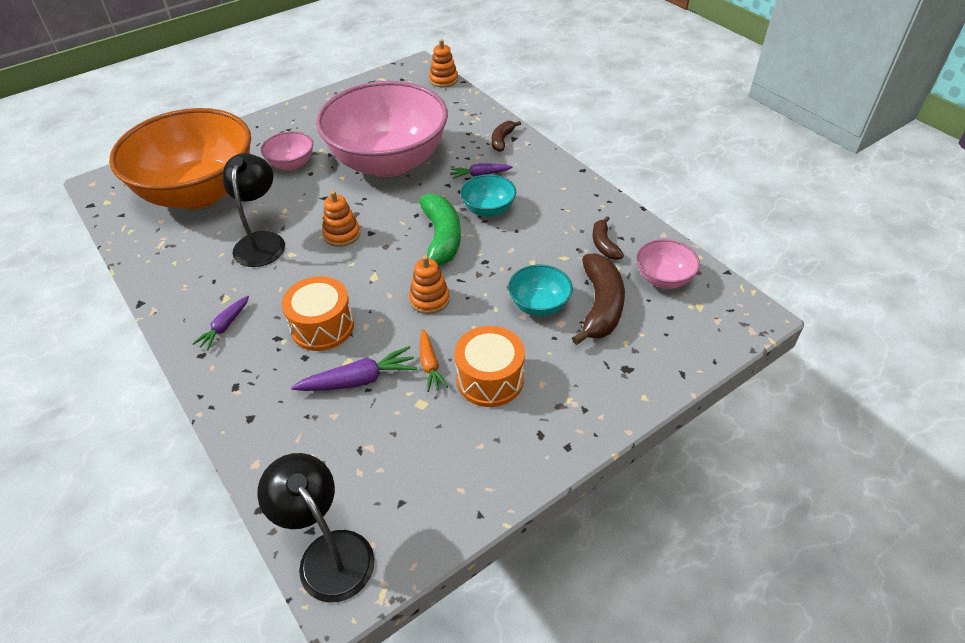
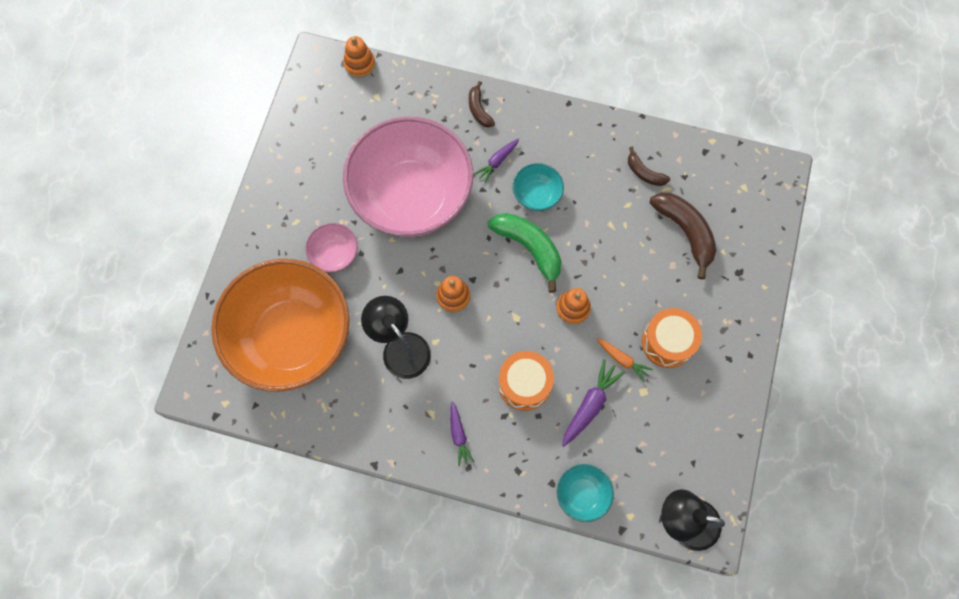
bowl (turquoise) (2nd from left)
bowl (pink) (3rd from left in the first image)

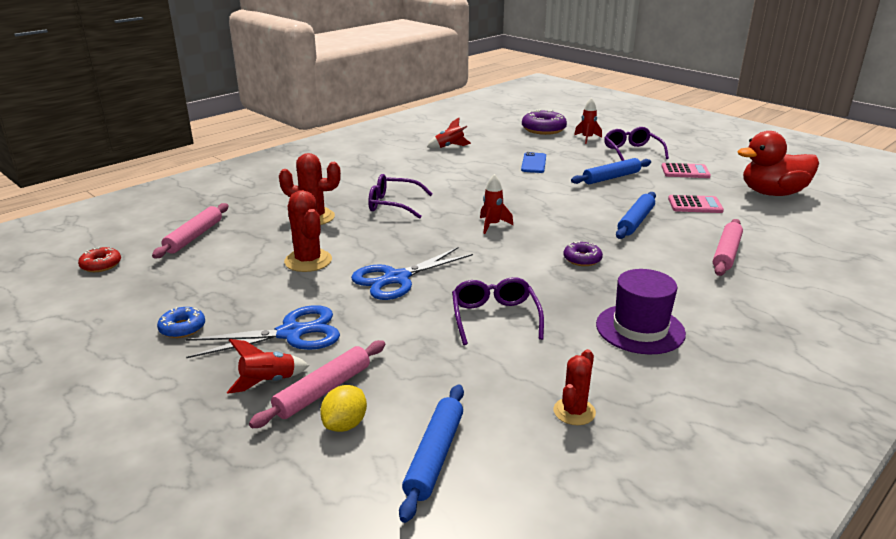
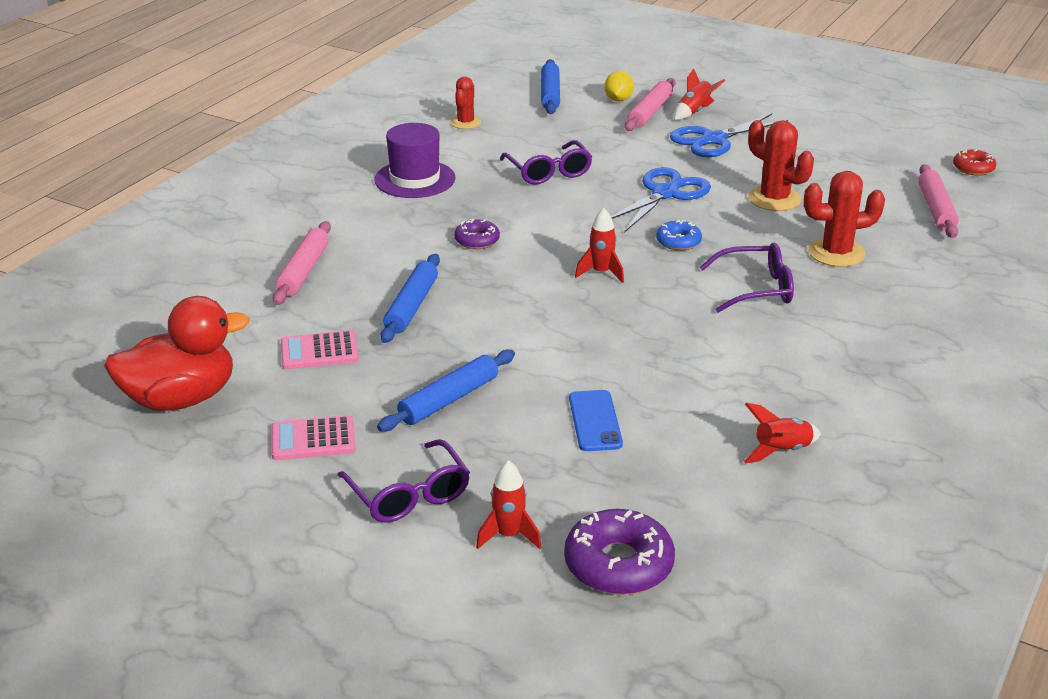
donut (blue)

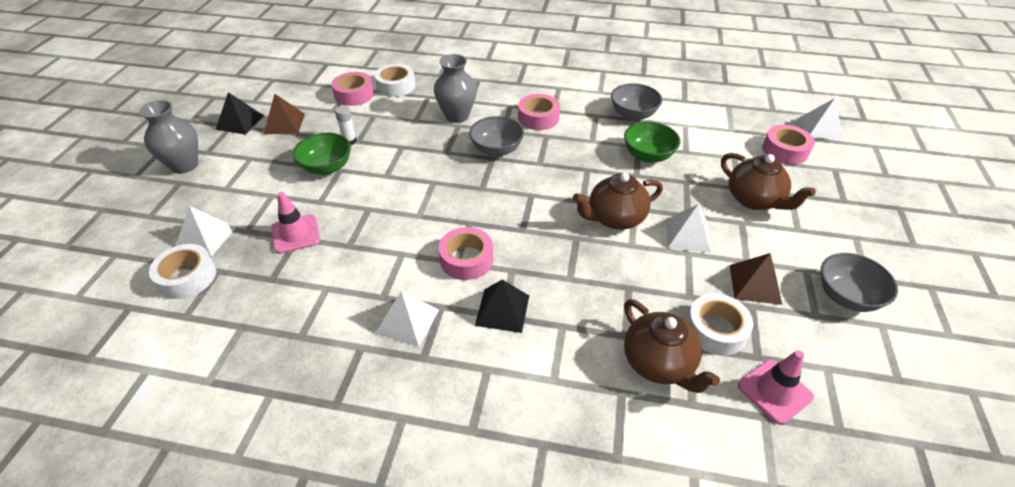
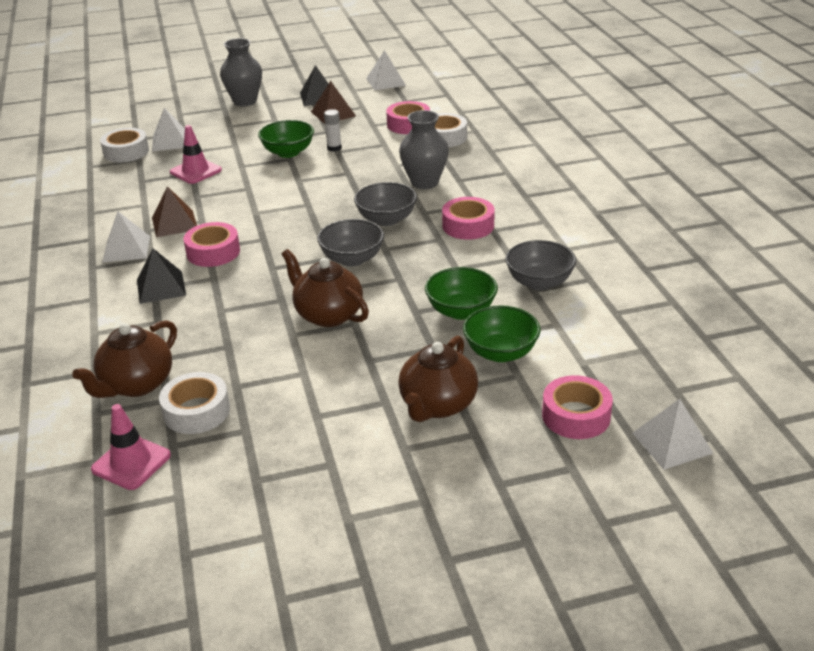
pyramid (brown) (1st from left)
bowl (grey) (1st from left)
pyramid (white) (3rd from left)
bowl (green) (3rd from left)

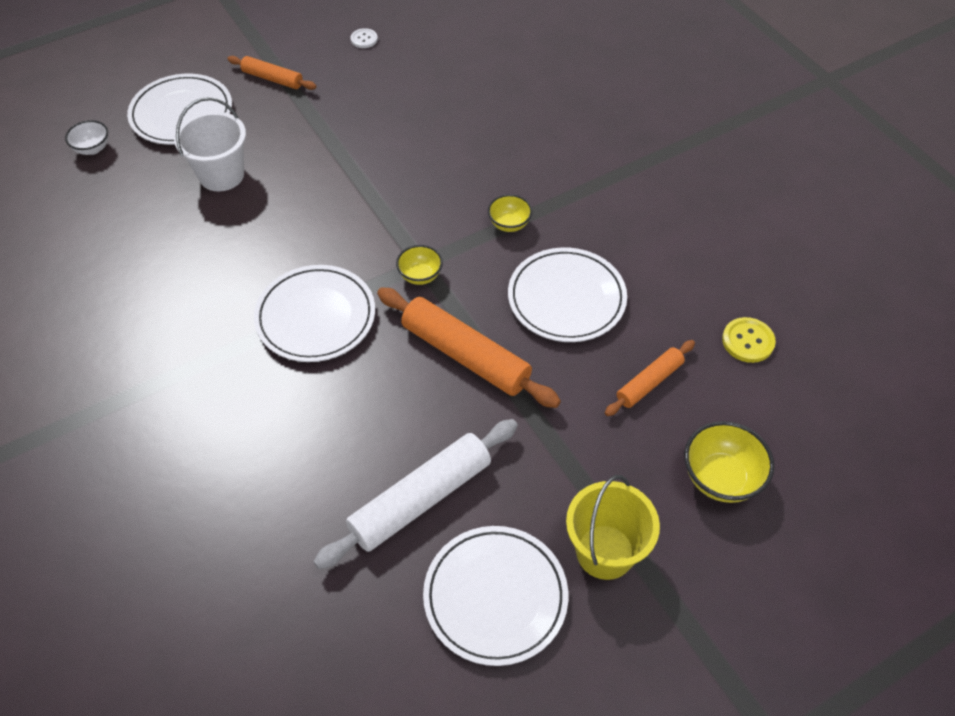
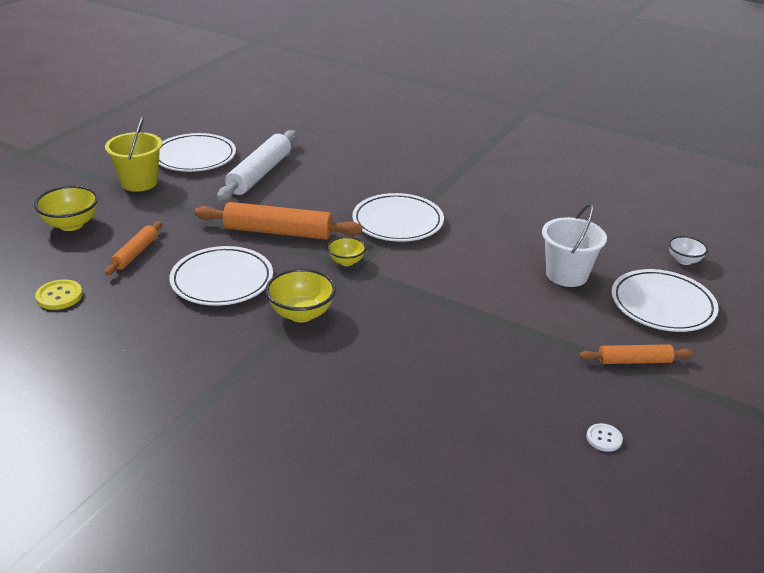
bowl (yellow) (2nd from left)

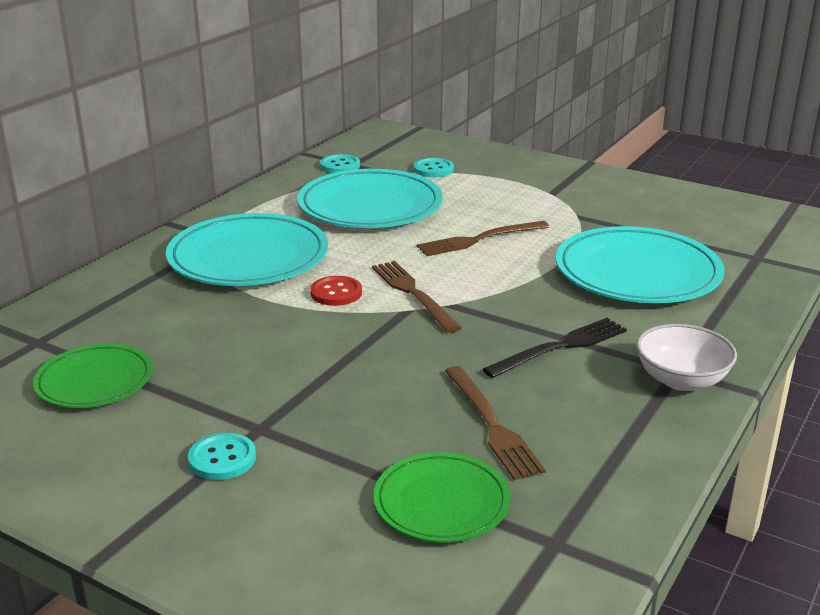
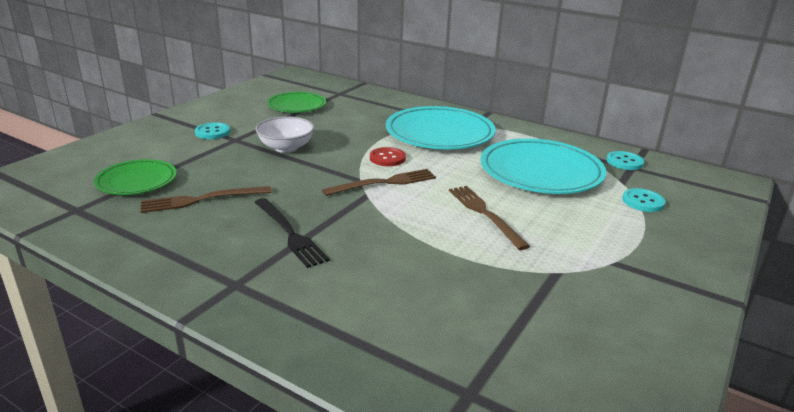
bowl (white)
plate (turquoise) (3rd from left in the first image)

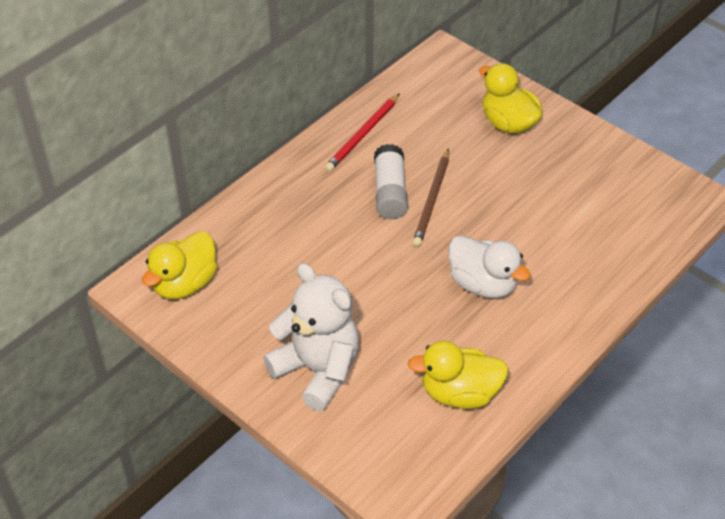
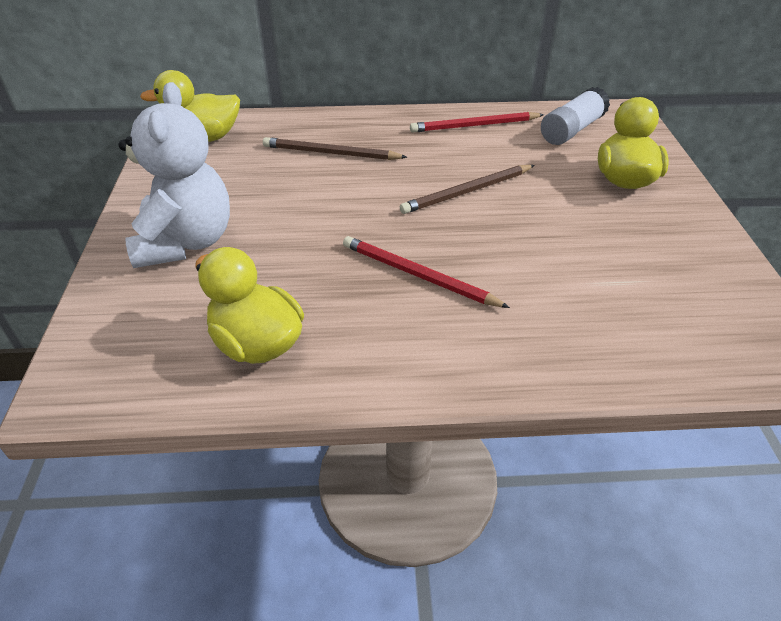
pencil (brown) (1st from left)
pencil (red) (1st from left)
glue stick (white)

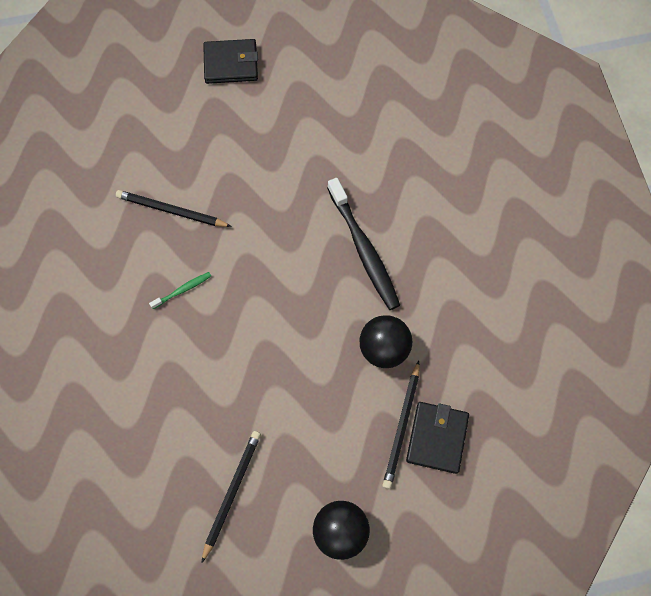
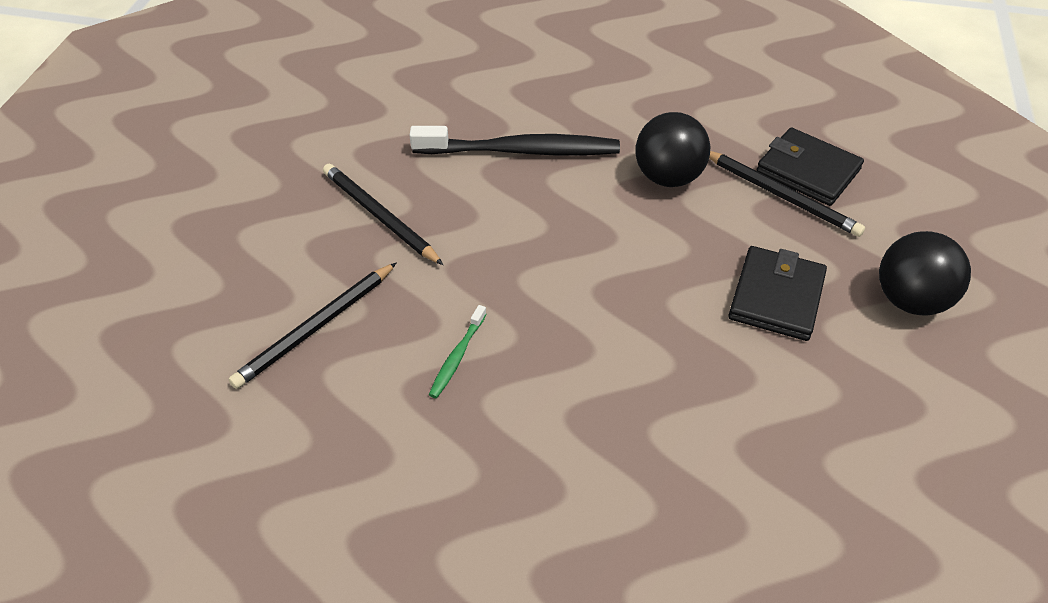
pencil (black) (2nd from left)
toothbrush (green)
wallet (black) (1st from left)

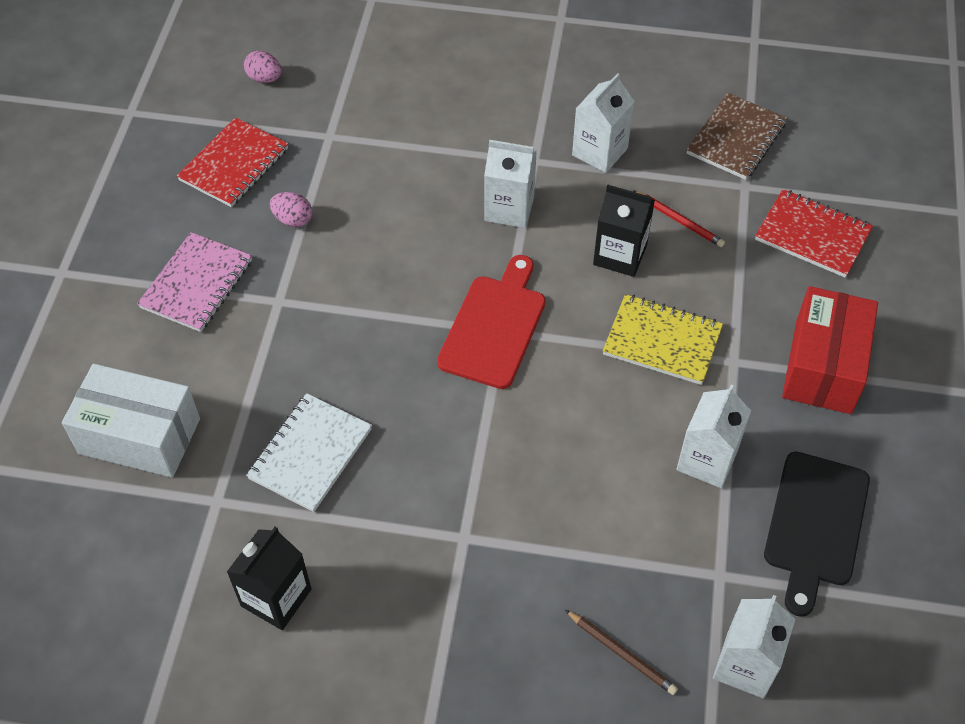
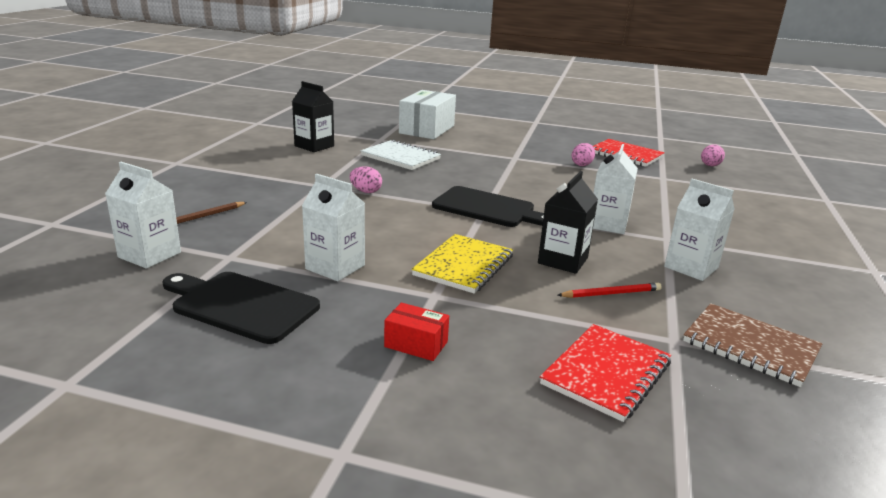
egg (pink) (1st from left)
box (red)
cutting board (black) (2nd from left)
pencil (red)
notebook (pink)

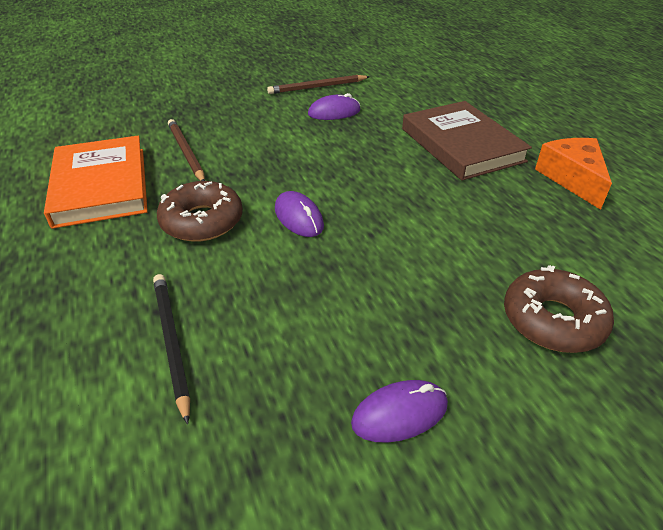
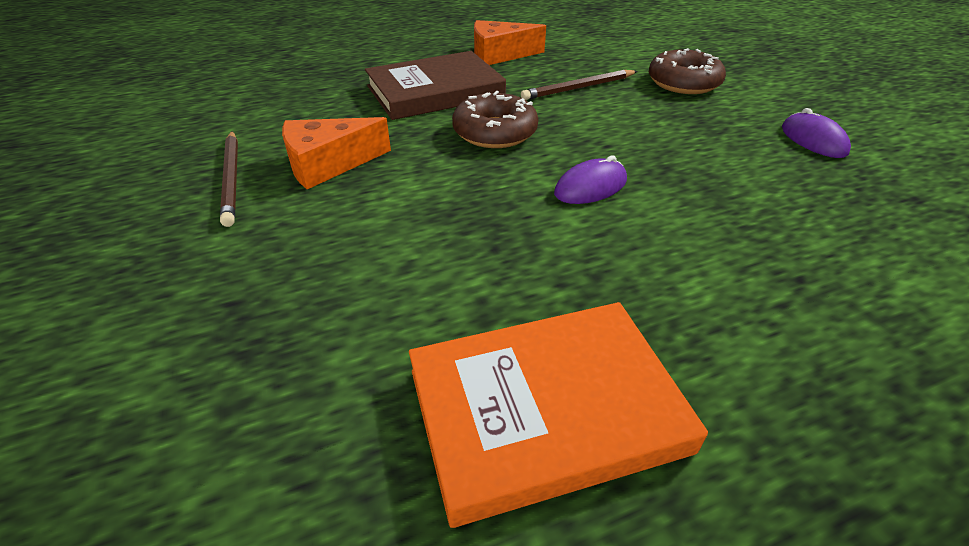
cheese (orange) (1st from left)
donut (brown) (1st from left)
pencil (brown) (2nd from left)
pencil (black)

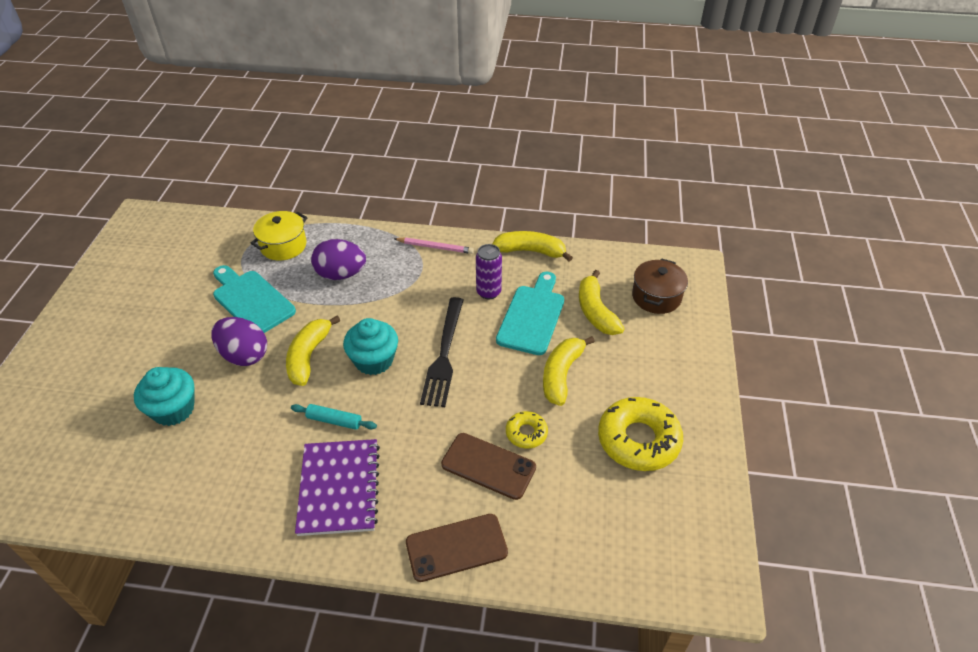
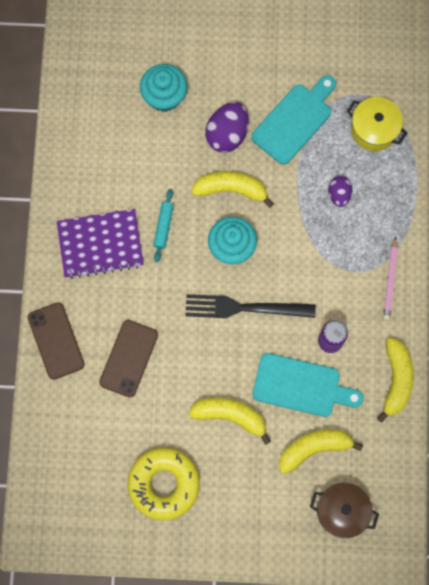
egg (purple) (2nd from left)
donut (yellow) (1st from left in the first image)

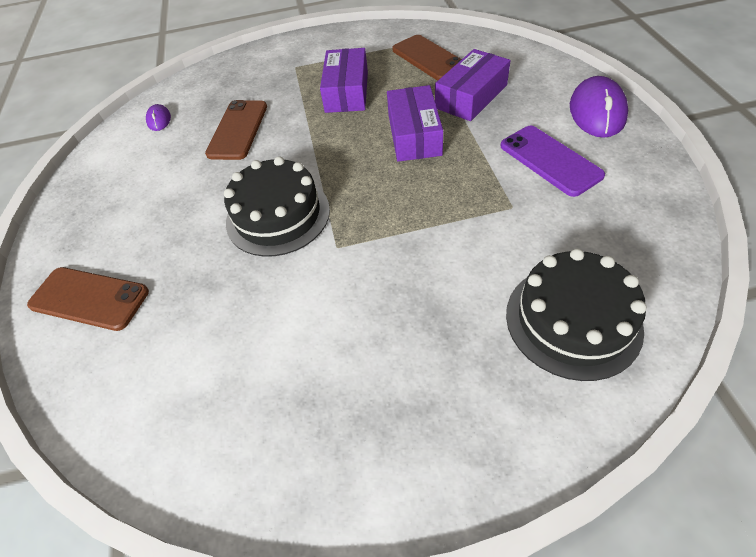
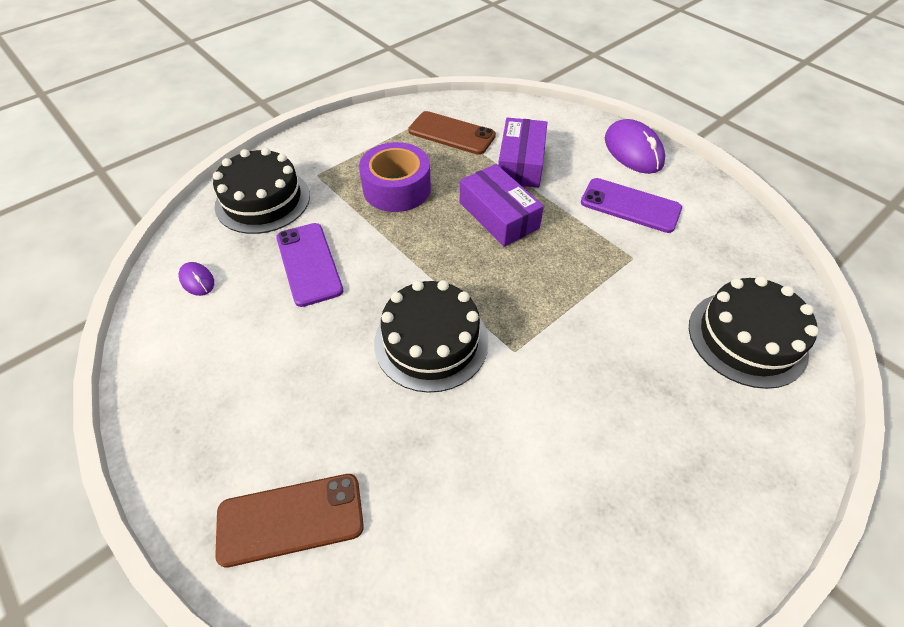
cake (black) (1st from left)
phone (purple) (1st from left)
tape (purple)

